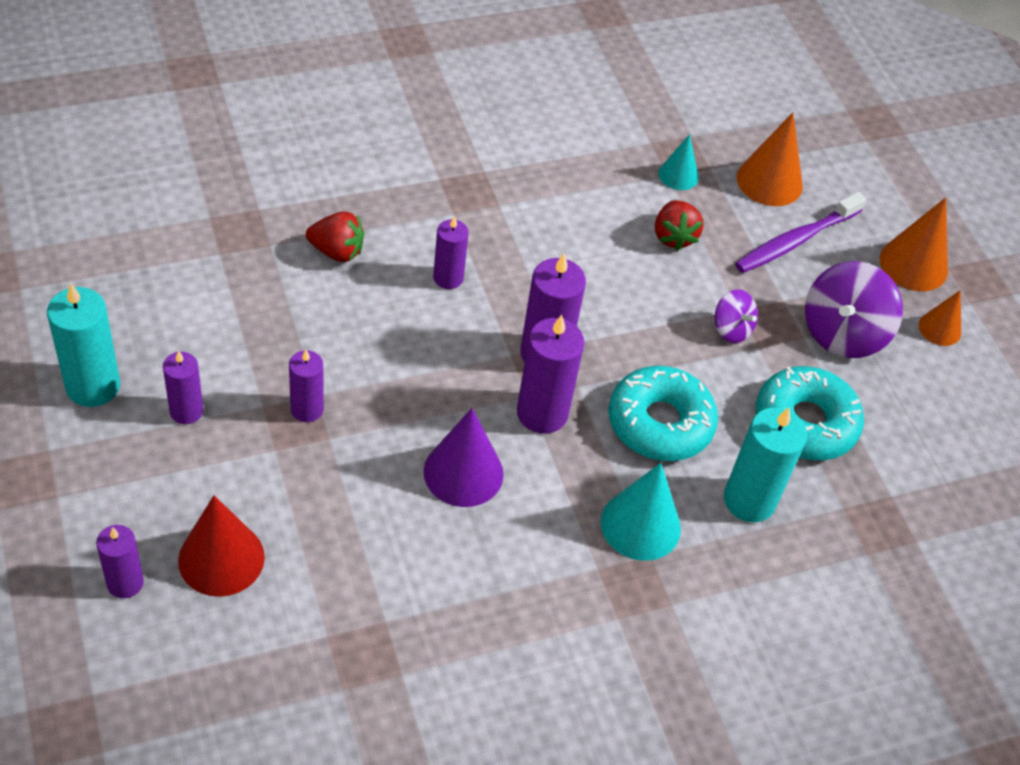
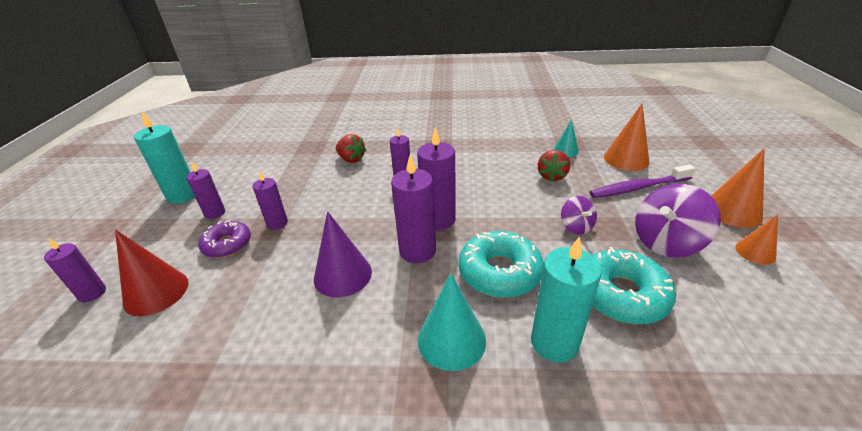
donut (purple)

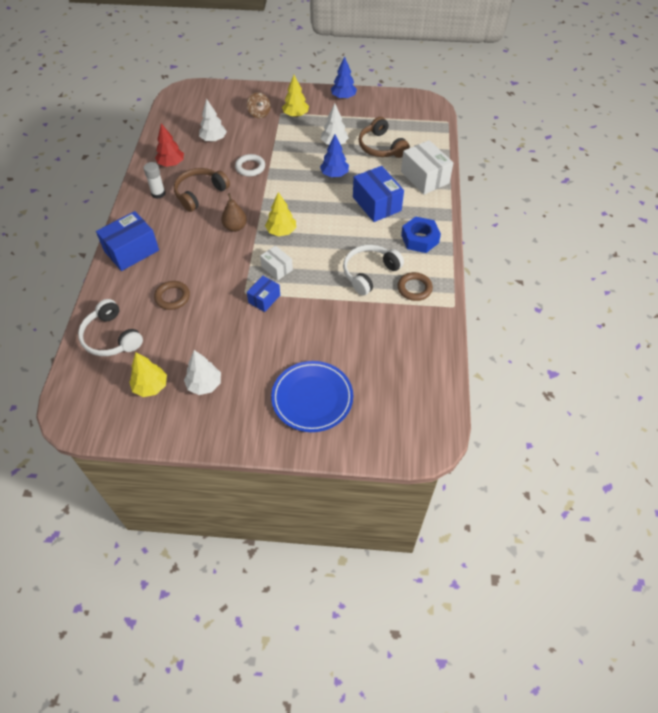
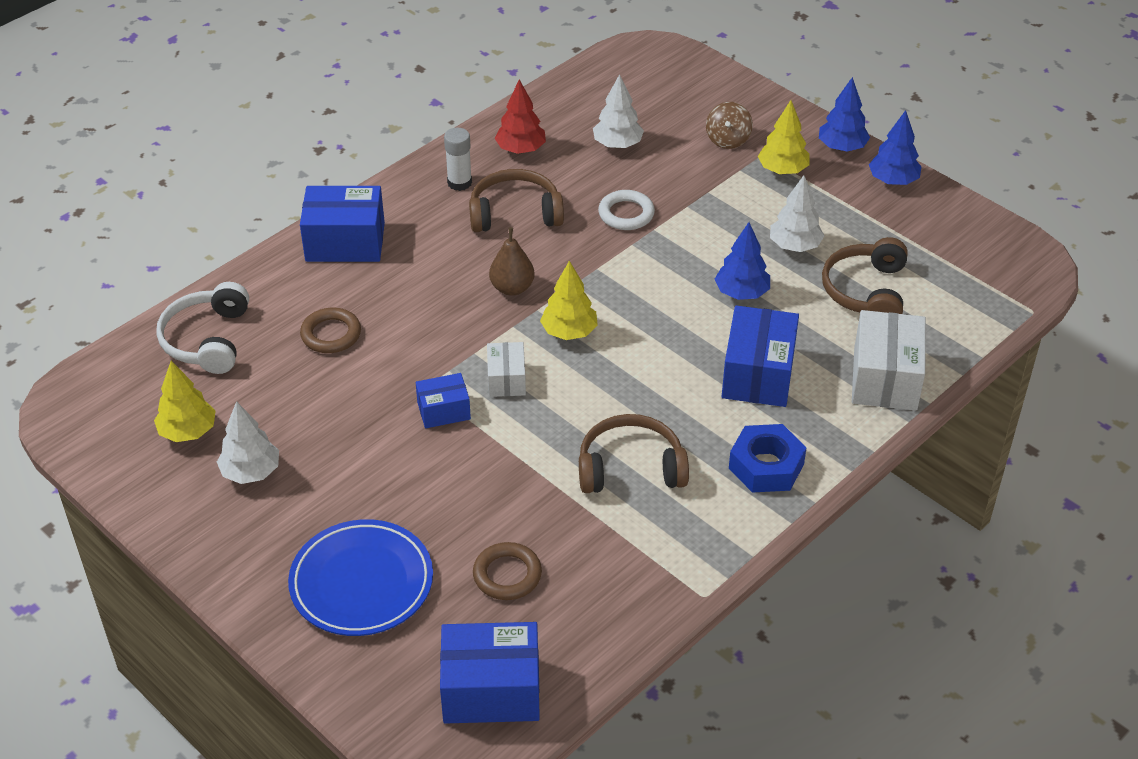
box (blue) (3rd from left)
ring (brown) (2nd from left)
headphones (brown) (2nd from left)
tree (blue) (2nd from left)

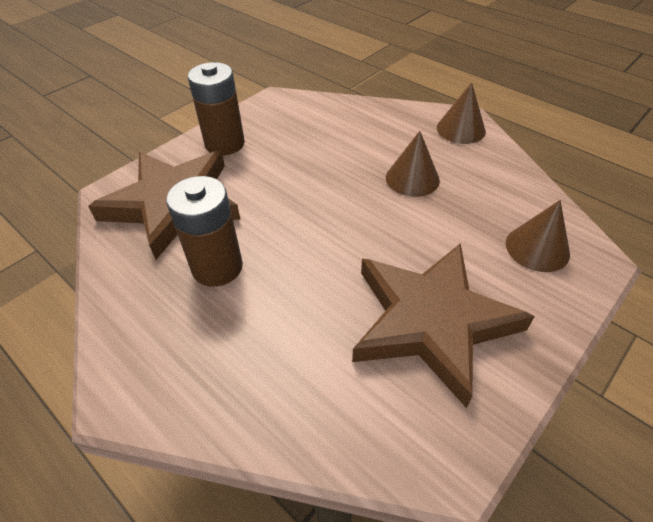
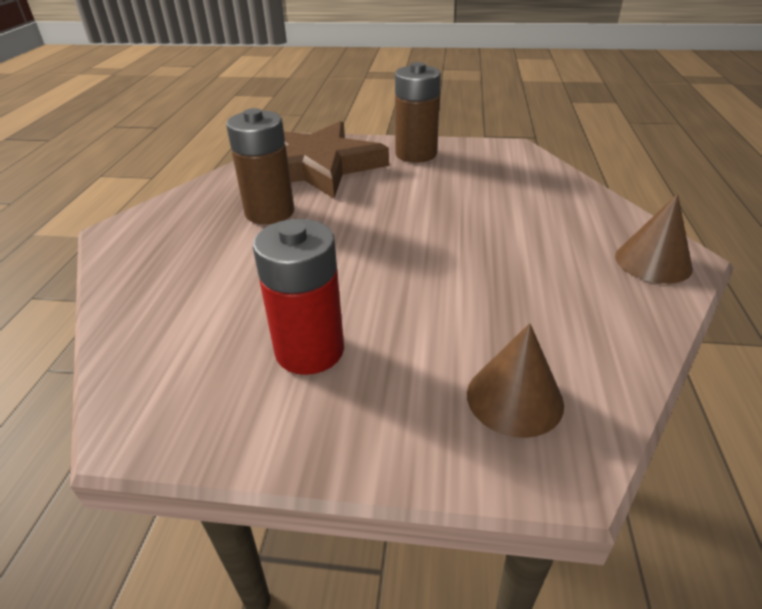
battery (red)
cone (brown) (1st from left in the first image)

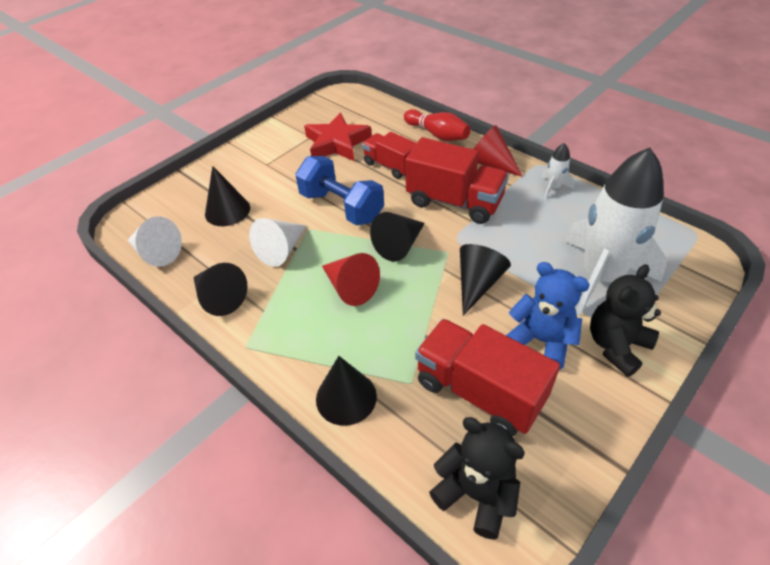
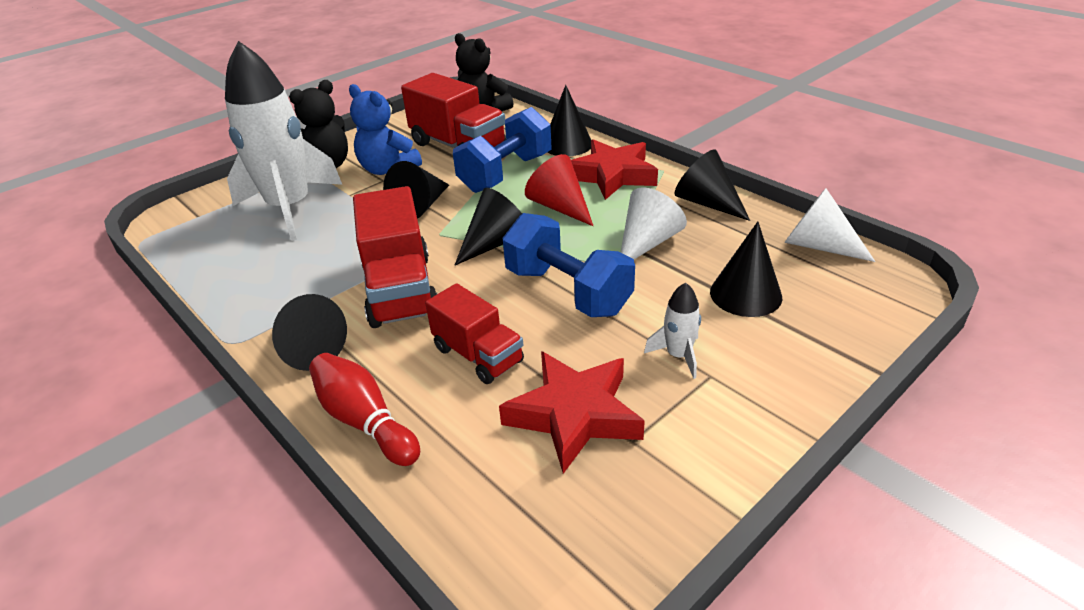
cone (black) (1st from left)
truck (red) (1st from left)
dumbbell (blue) (1st from left)
star (red) (2nd from left)
rocket (white) (2nd from left)

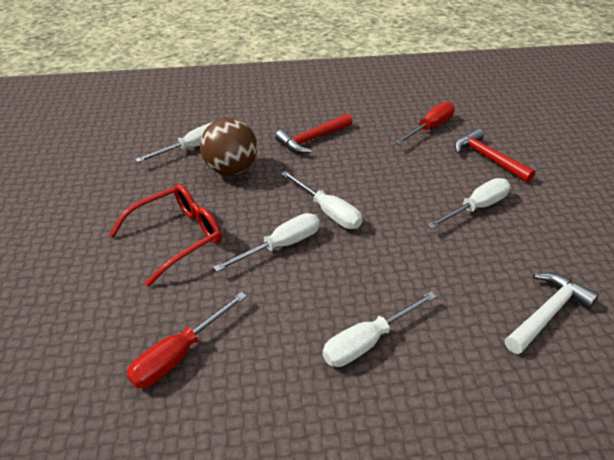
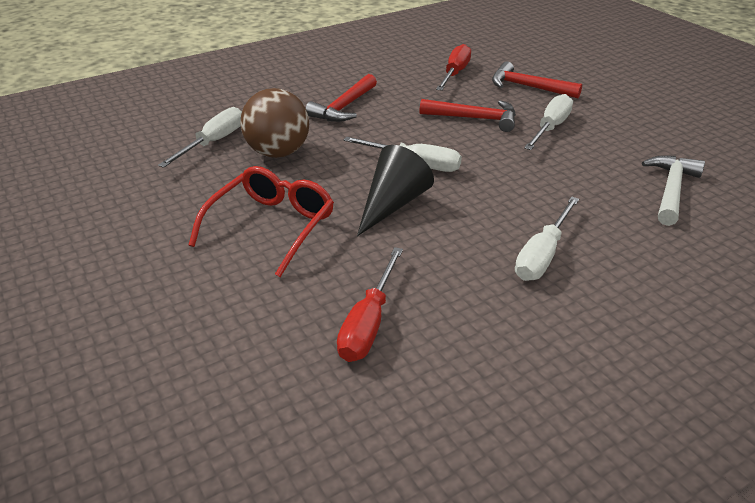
cone (black)
hammer (red) (2nd from left)

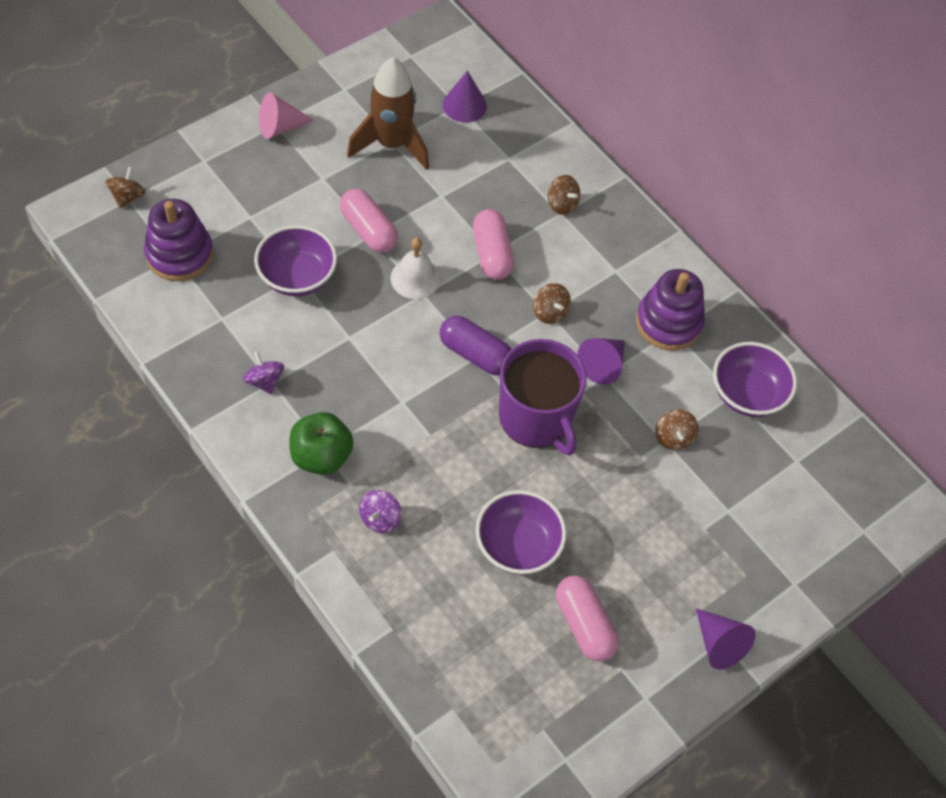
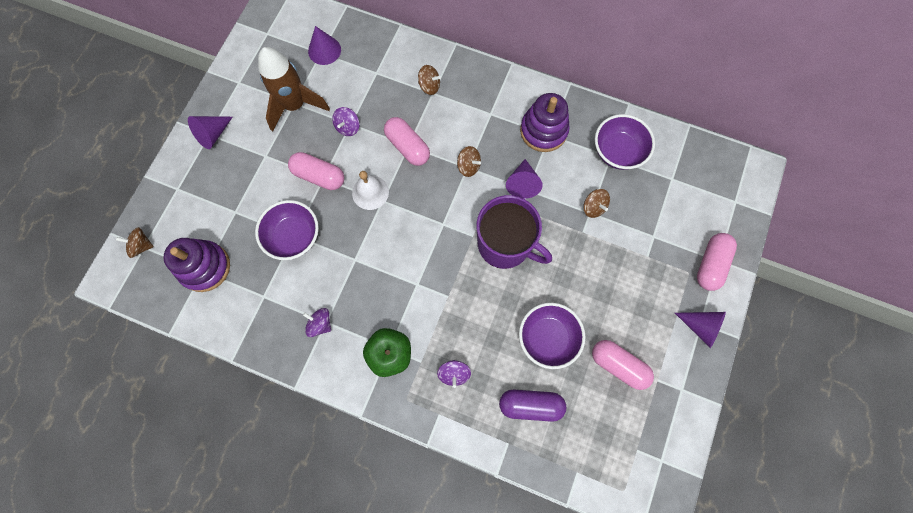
spinning top (brown) (1st from left)
cone (purple) (1st from left)
spinning top (purple) (2nd from left)
capsule (purple)
capsule (pink) (4th from left)

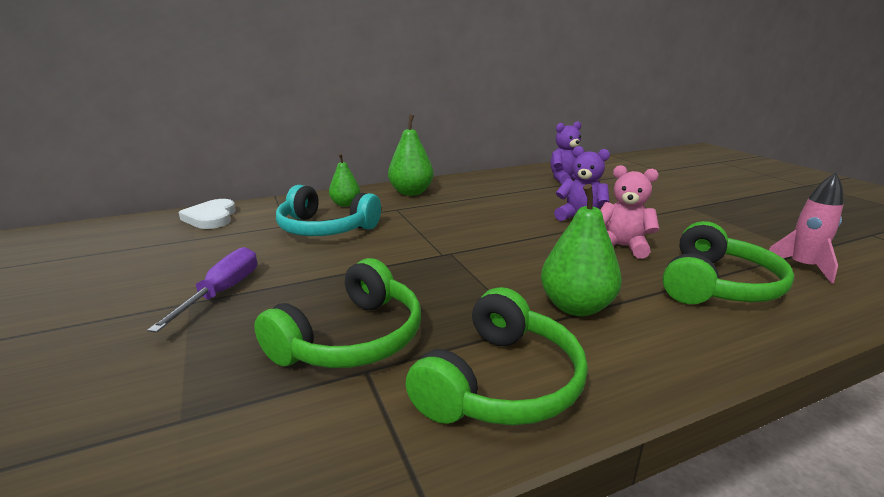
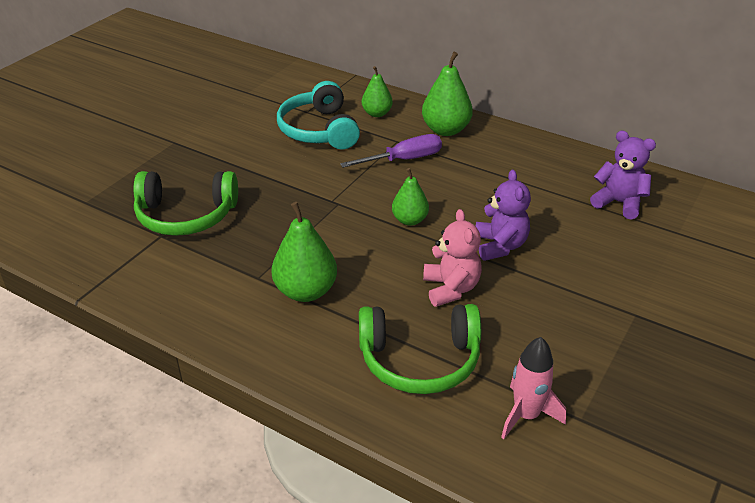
screwdriver (purple)
pear (green) (3rd from left)
heart (white)
headphones (green) (2nd from left in the first image)

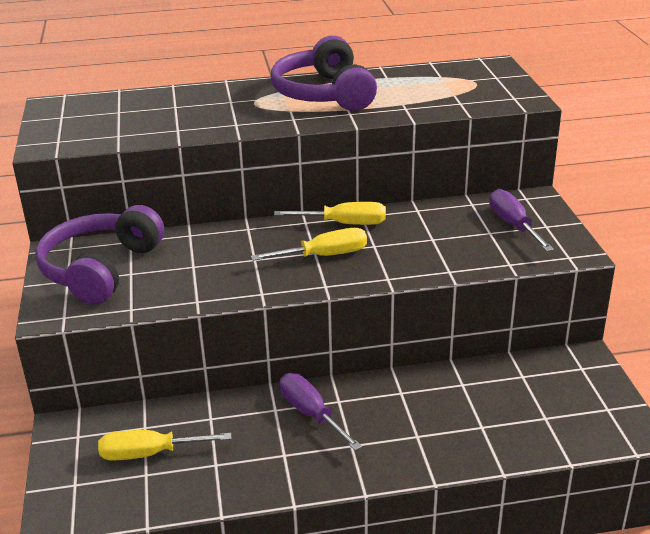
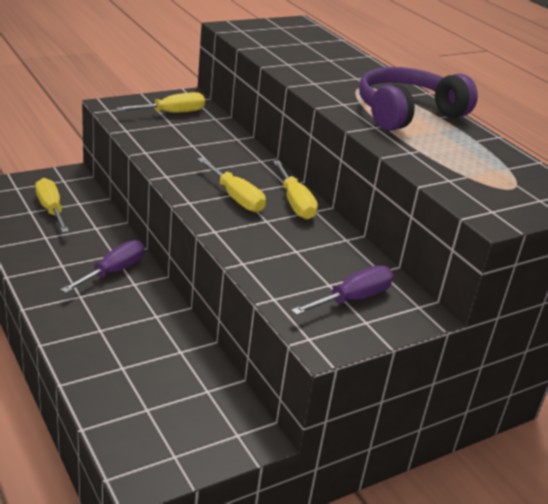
screwdriver (yellow) (2nd from left)

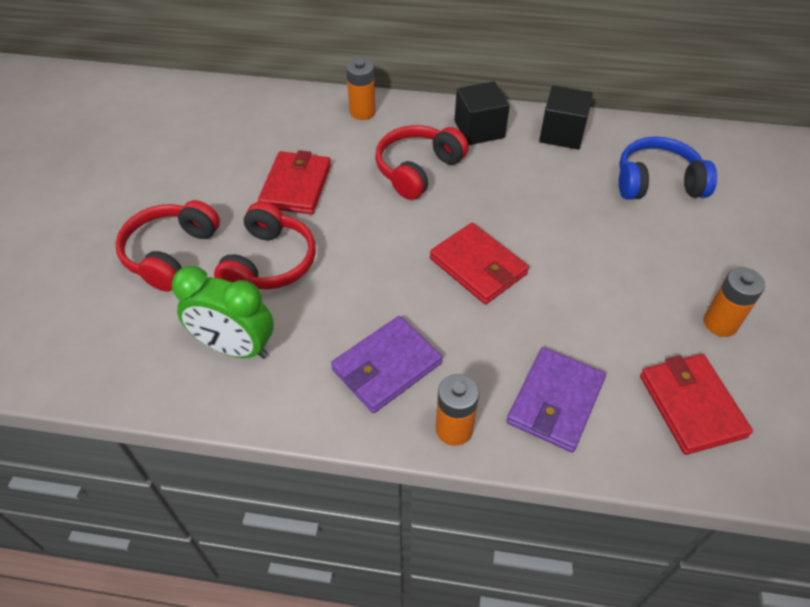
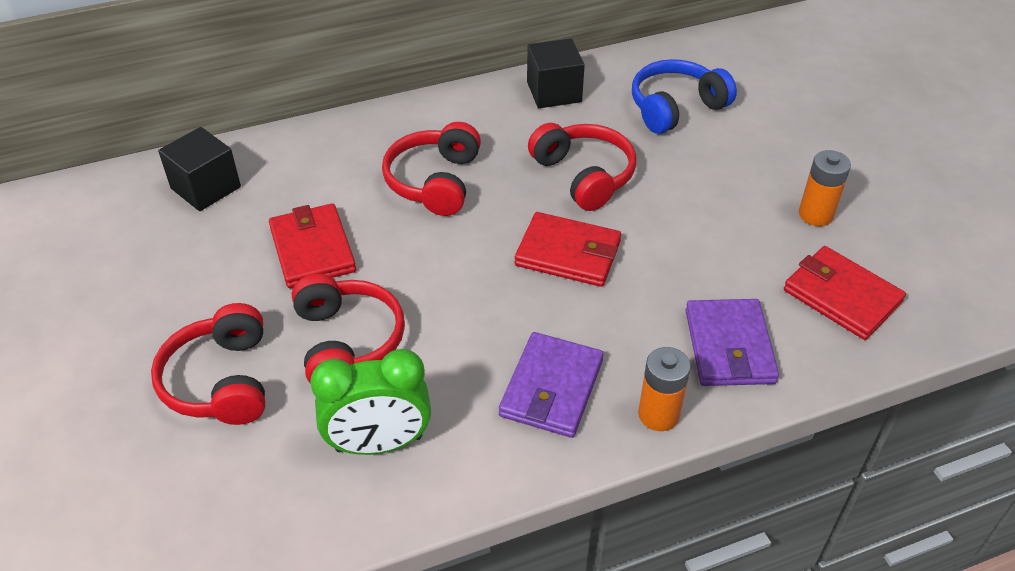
cube (black) (1st from left)
headphones (red) (4th from left)
battery (orange) (1st from left in the first image)

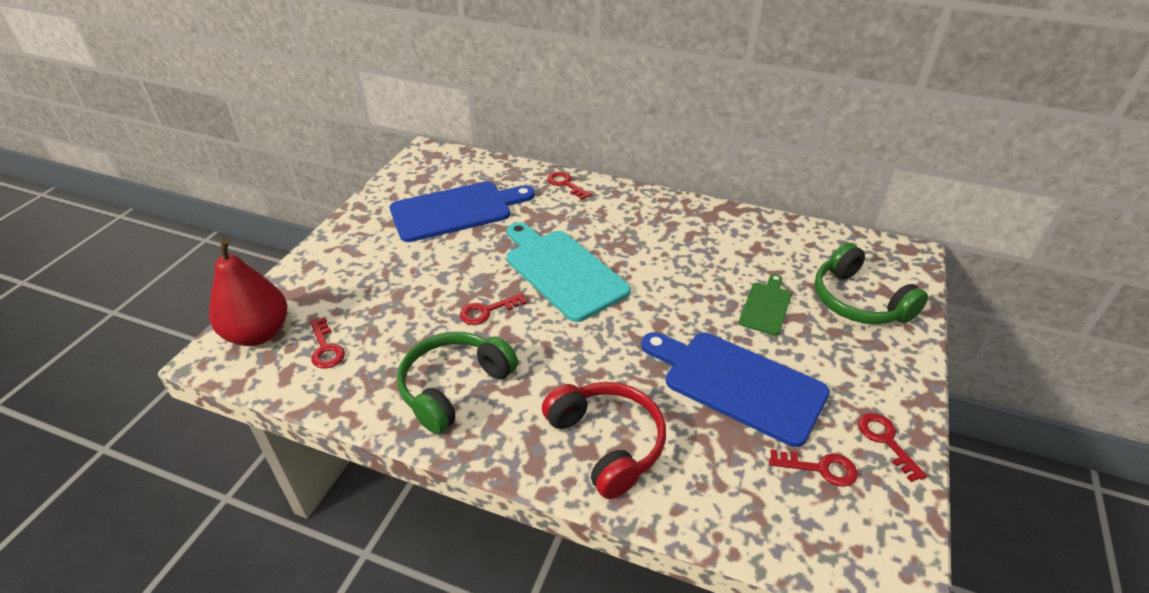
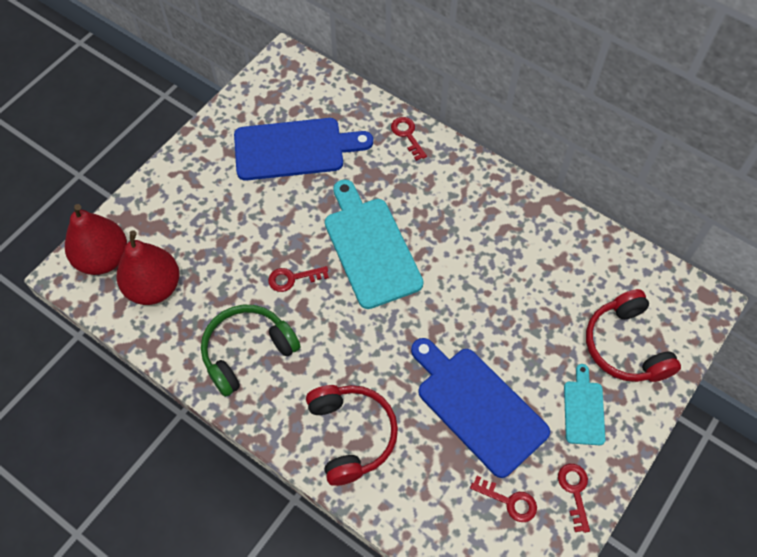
pear (red) (2nd from left)
cutting board (turquoise) (2nd from left)
headphones (red) (2nd from left)
cutting board (green)

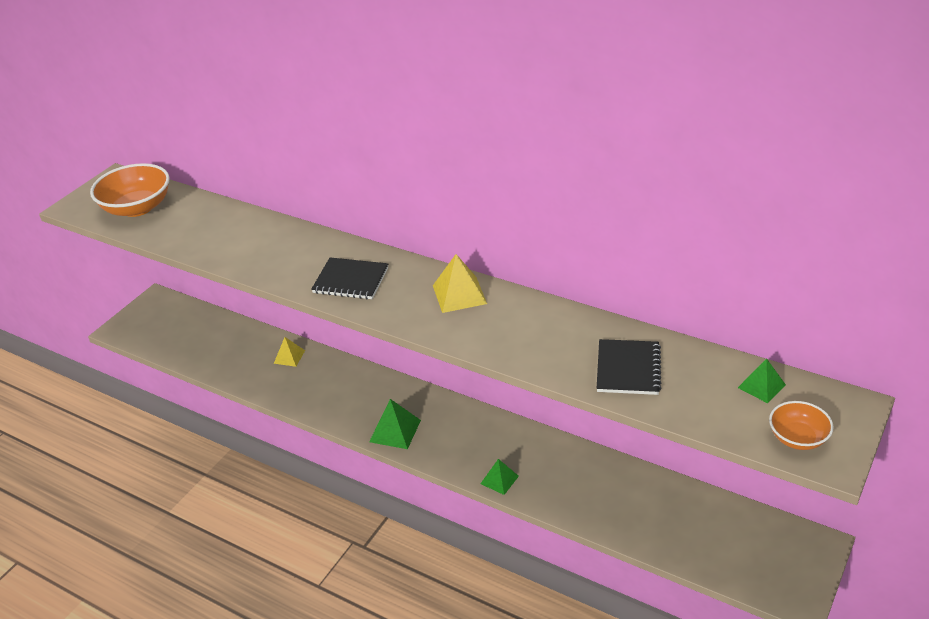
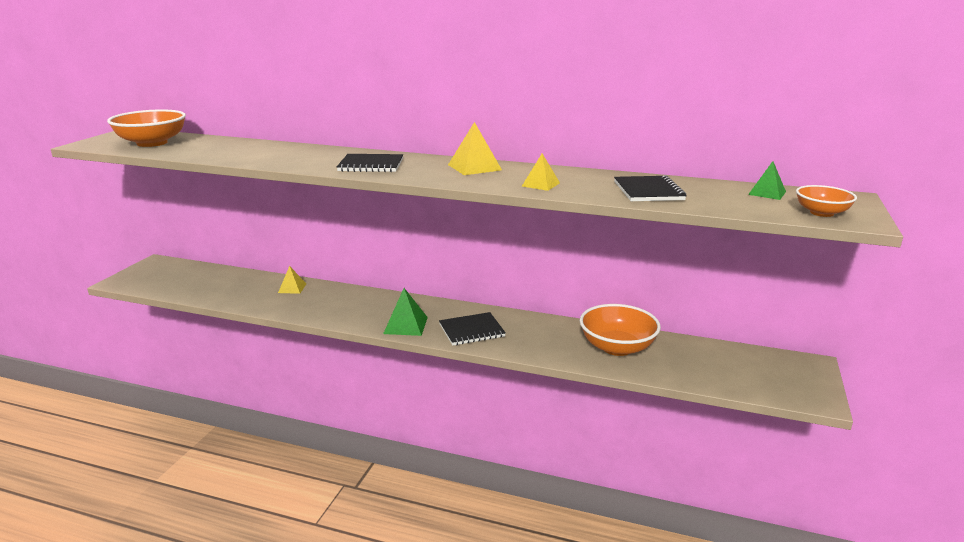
notebook (black) (2nd from left)
pyramid (yellow) (3rd from left)
bowl (orange) (2nd from left)
pyramid (green) (2nd from left in the first image)

